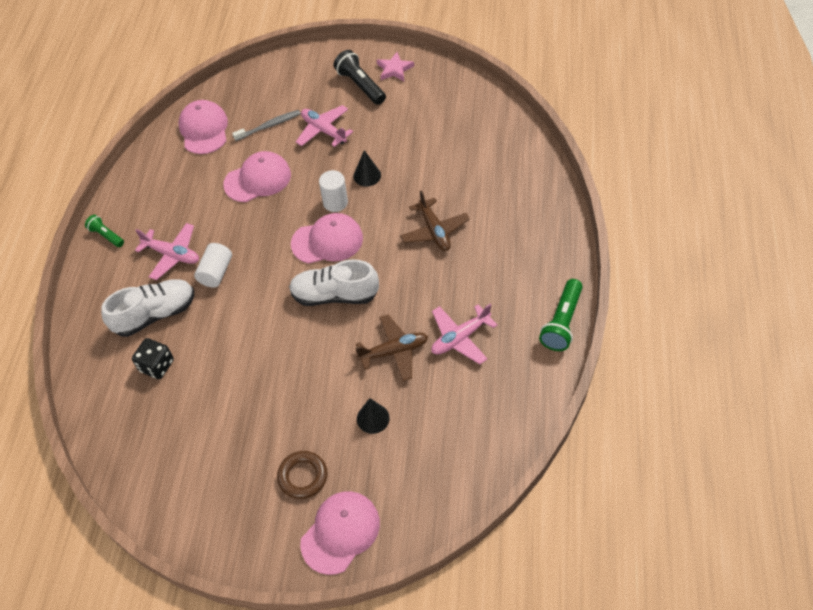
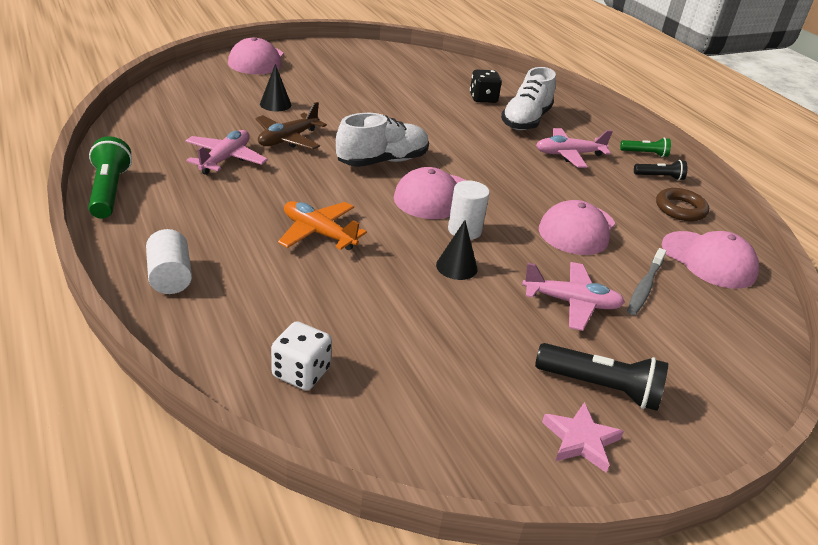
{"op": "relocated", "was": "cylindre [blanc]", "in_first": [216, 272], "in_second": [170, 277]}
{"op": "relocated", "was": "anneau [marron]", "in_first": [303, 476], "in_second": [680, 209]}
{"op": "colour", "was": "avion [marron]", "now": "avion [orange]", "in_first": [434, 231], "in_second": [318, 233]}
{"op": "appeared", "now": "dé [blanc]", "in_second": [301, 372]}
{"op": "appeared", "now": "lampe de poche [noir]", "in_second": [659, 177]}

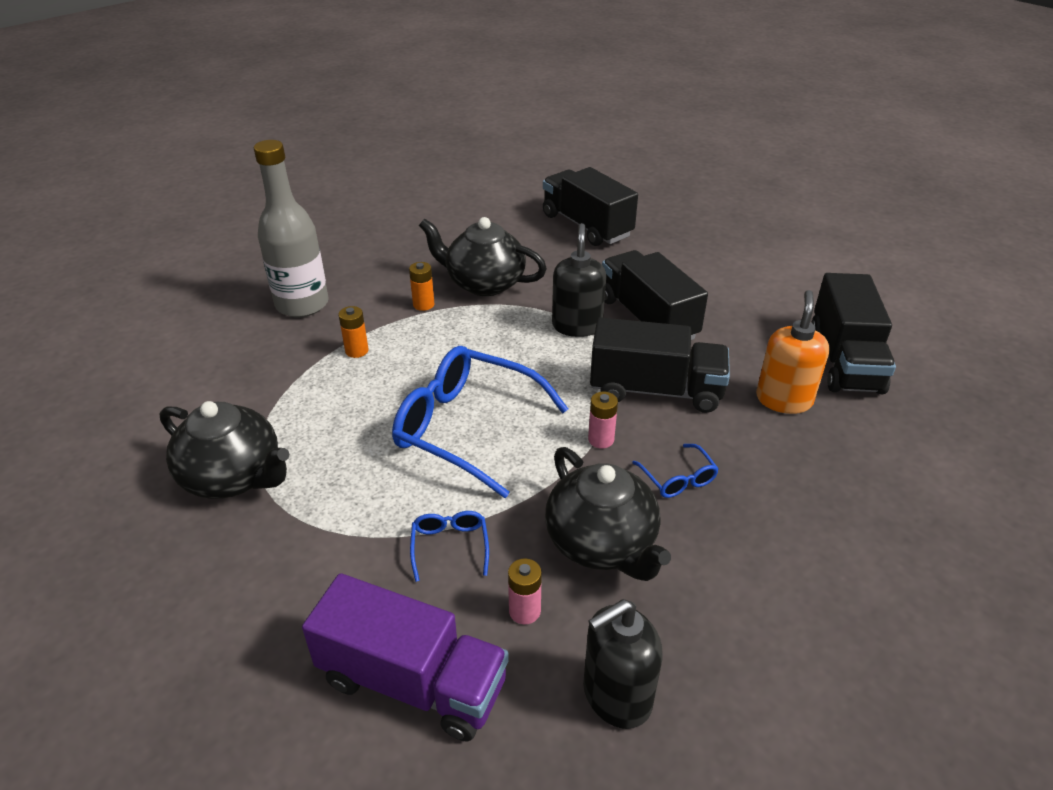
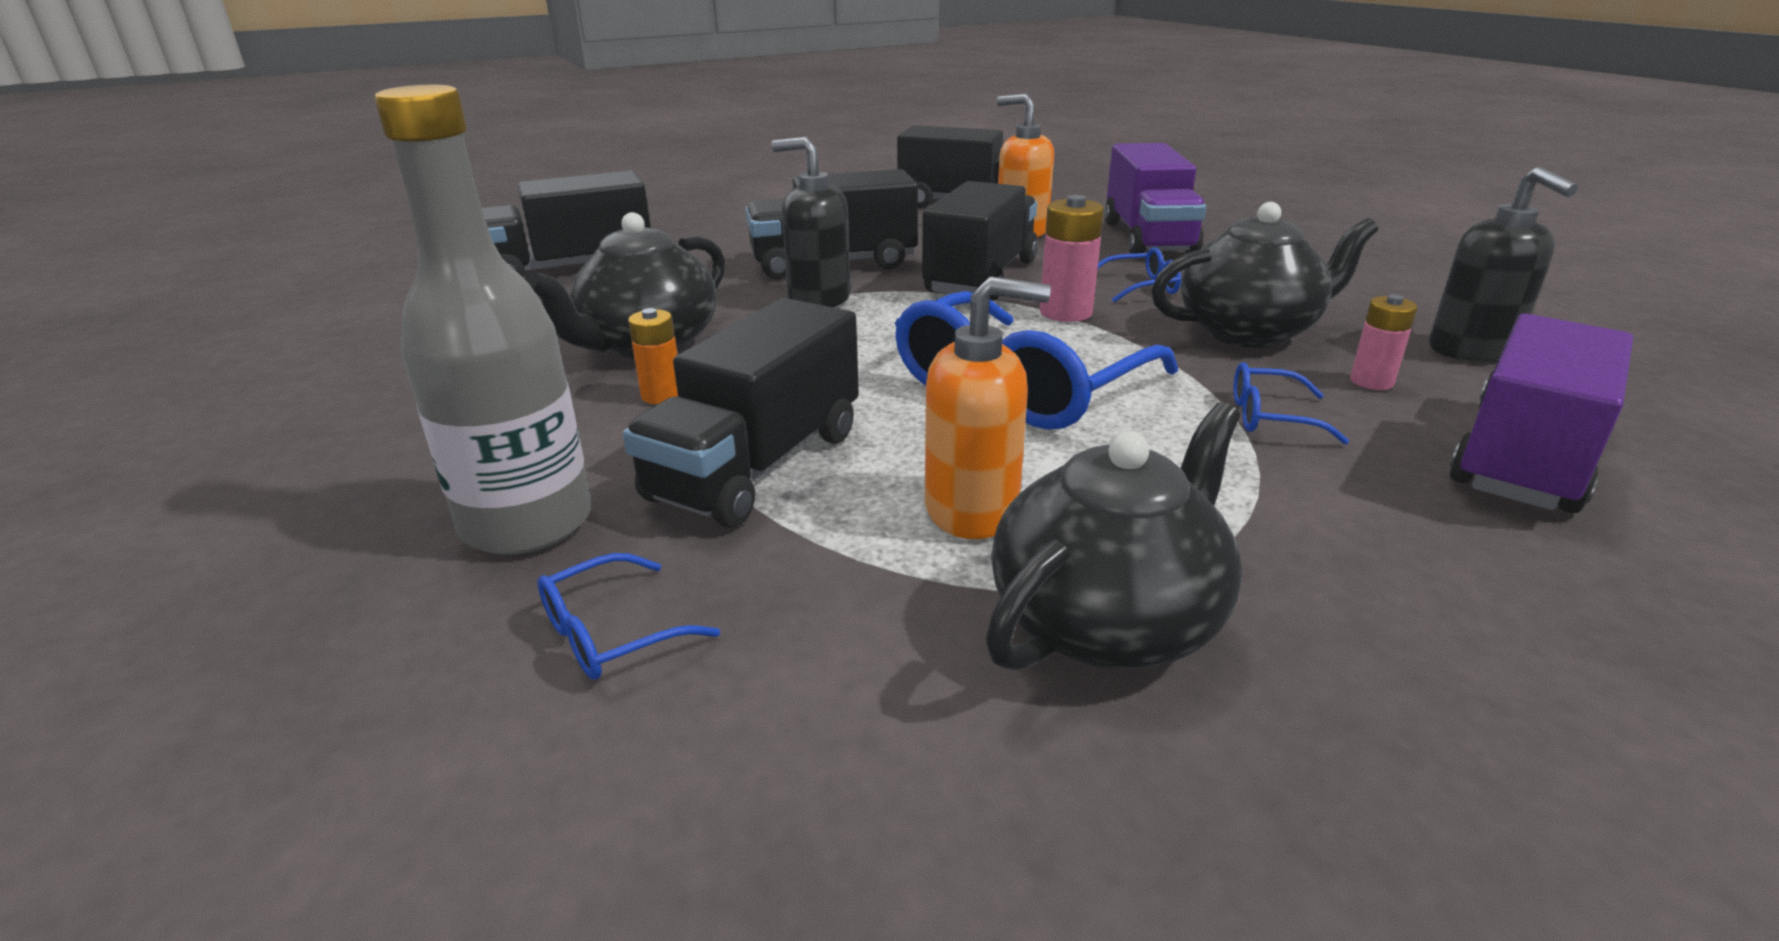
{"op": "exchanged", "was": "pile [orange]", "now": "camion [noir]", "in_first": [357, 351], "in_second": [757, 465]}
{"op": "size", "was": "pile [rose]", "in_first": [601, 439], "in_second": [1065, 312], "ratio": 1.52}
{"op": "appeared", "now": "lunettes [bleu]", "in_second": [613, 633]}
{"op": "appeared", "now": "distributeur de savon [orange]", "in_second": [972, 510]}
{"op": "appeared", "now": "camion [violet]", "in_second": [1148, 238]}

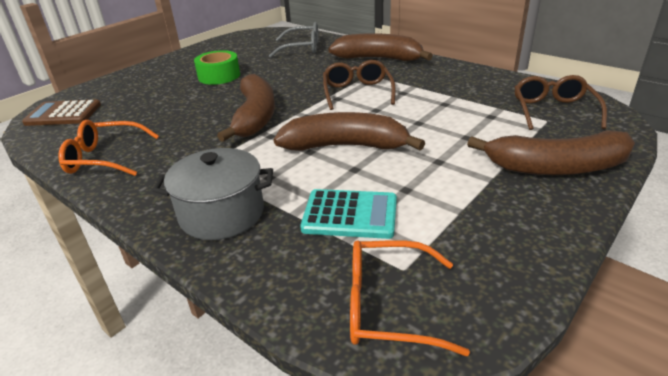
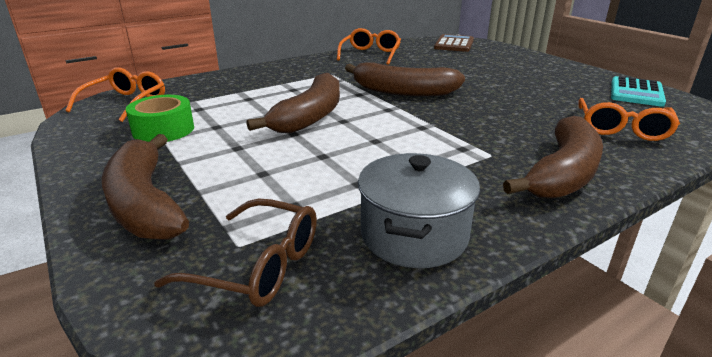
{"op": "relocated", "was": "marmite [gris]", "in_first": [222, 213], "in_second": [414, 235]}
{"op": "relocated", "was": "ruban adhésif [vert]", "in_first": [219, 76], "in_second": [163, 130]}
{"op": "colour", "was": "lunettes [gris]", "now": "lunettes [orange]", "in_first": [302, 48], "in_second": [622, 129]}
{"op": "relocated", "was": "calculatrice [turquoise]", "in_first": [350, 215], "in_second": [636, 93]}
{"op": "missing", "was": "lunettes [marron]", "in_first": [357, 92]}
{"op": "spun", "was": "banane [marron]", "in_first": [556, 167], "in_second": [144, 203], "clockwise": -45}

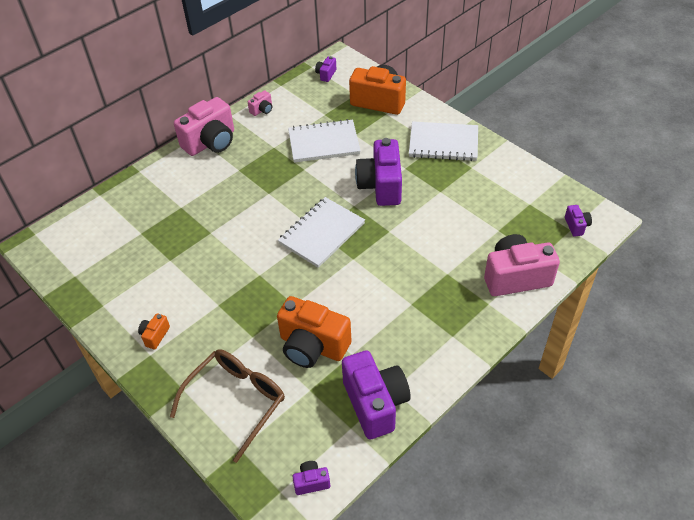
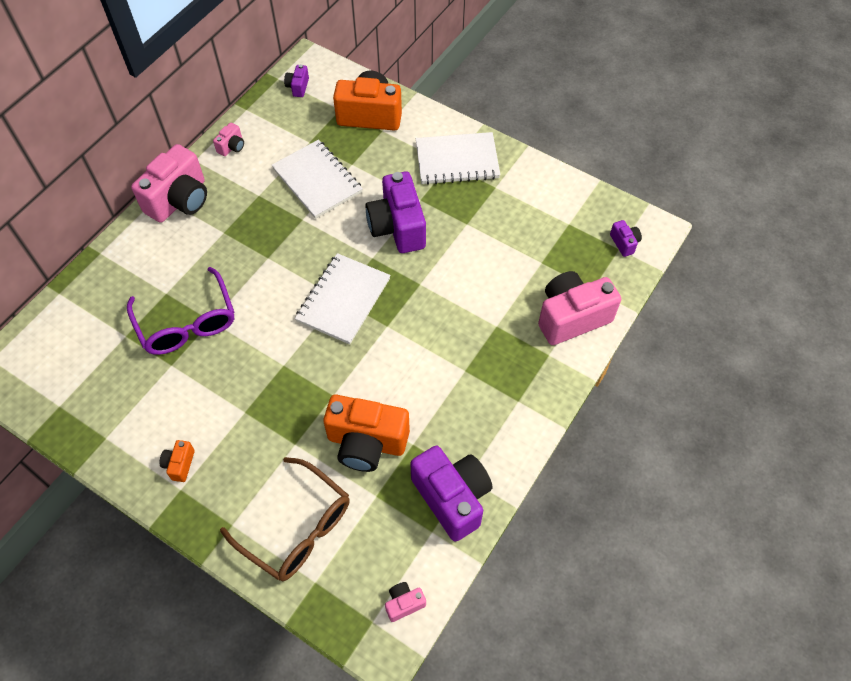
{"op": "spun", "was": "lunettes [marron]", "in_first": [236, 402], "in_second": [296, 527], "clockwise": 105}
{"op": "spun", "was": "carnet [blanc]", "in_first": [324, 143], "in_second": [317, 180], "clockwise": 75}
{"op": "colour", "was": "appareil photo [violet]", "now": "appareil photo [rose]", "in_first": [311, 482], "in_second": [404, 603]}
{"op": "appeared", "now": "lunettes [violet]", "in_second": [187, 322]}

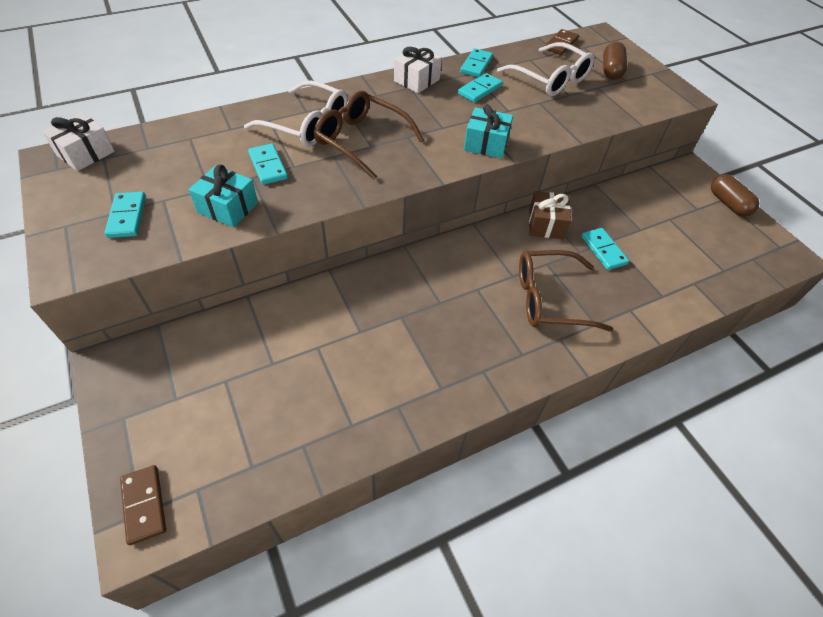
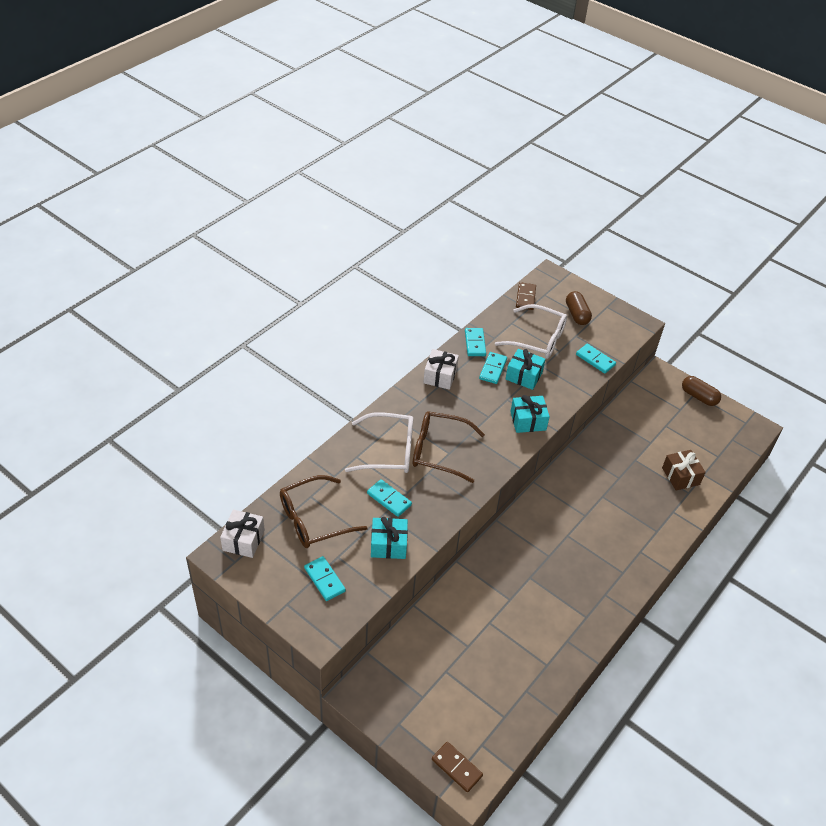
{"op": "relocated", "was": "lunettes [marron]", "in_first": [549, 299], "in_second": [313, 519]}
{"op": "relocated", "was": "cadeau [marron]", "in_first": [546, 224], "in_second": [680, 476]}
{"op": "relocated", "was": "domino [turquoise]", "in_first": [603, 250], "in_second": [595, 360]}
{"op": "appeared", "now": "cadeau [turquoise]", "in_second": [524, 376]}

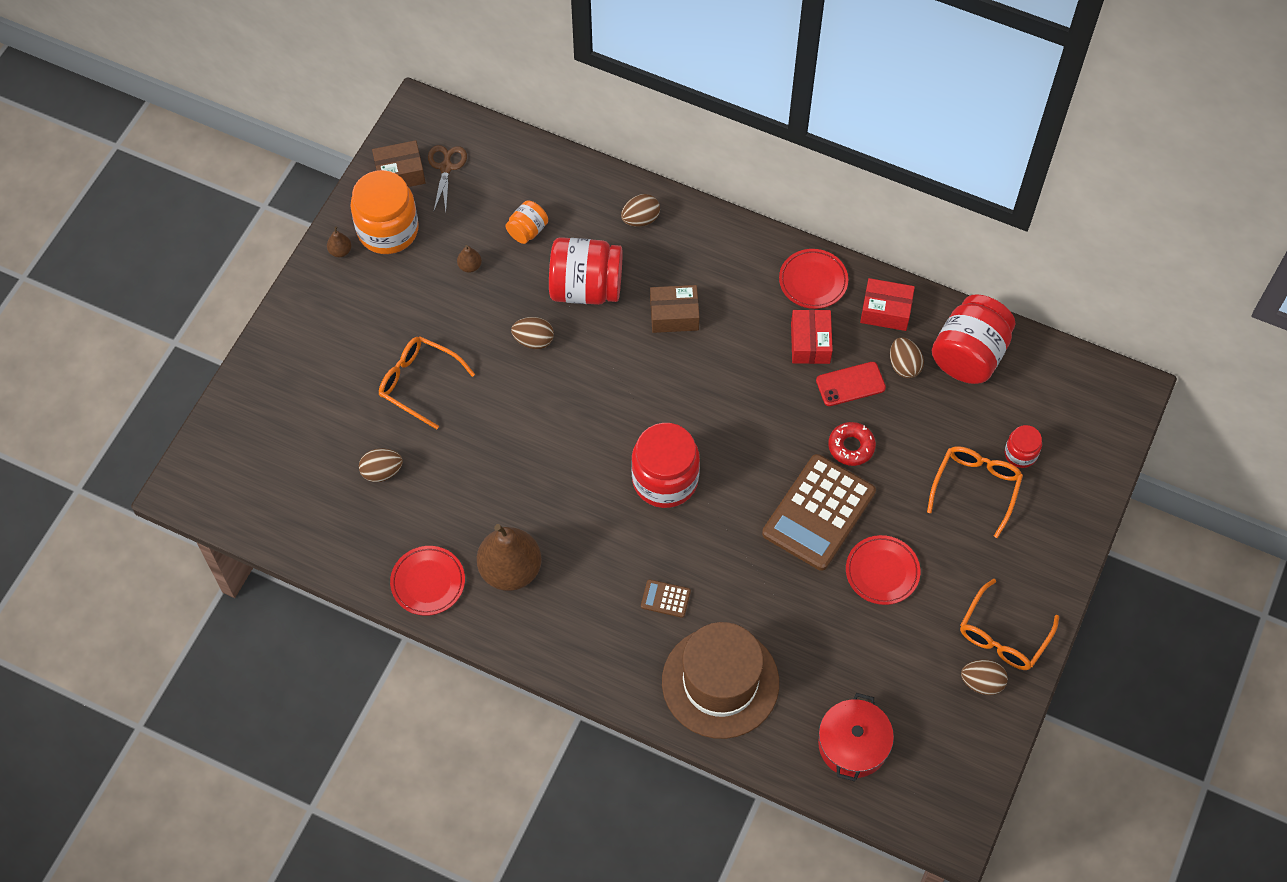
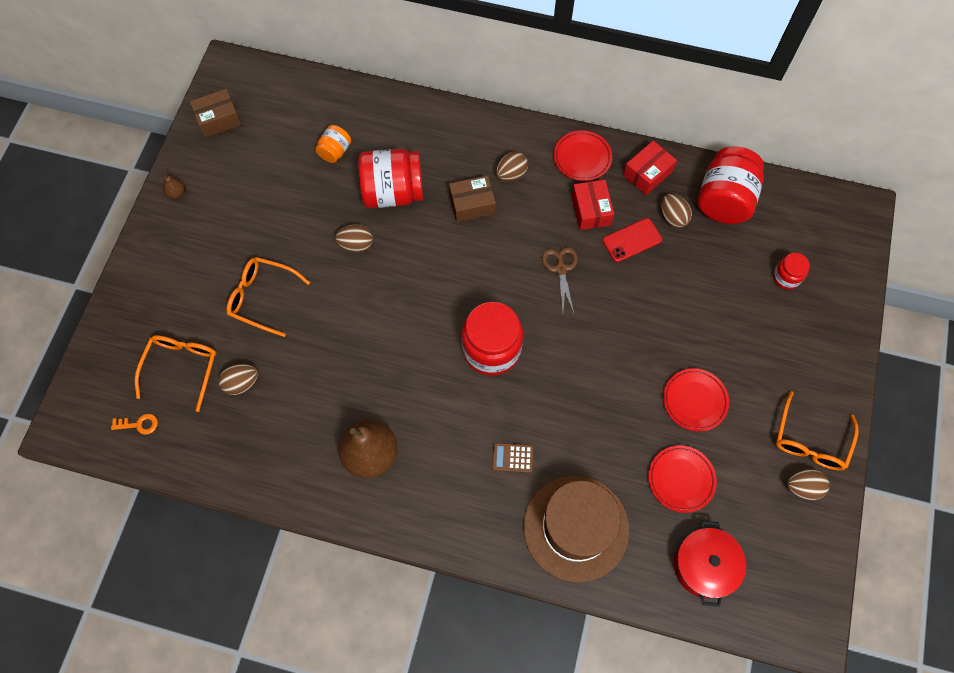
{"op": "missing", "was": "bocal [orange]", "in_first": [388, 230]}
{"op": "relocated", "was": "assiette [rouge]", "in_first": [428, 582], "in_second": [681, 479]}
{"op": "relocated", "was": "ciseaux [marron]", "in_first": [446, 167], "in_second": [561, 269]}
{"op": "missing", "was": "poire [marron]", "in_first": [470, 266]}
{"op": "relocated", "was": "œuf [marron]", "in_first": [640, 219], "in_second": [511, 174]}
{"op": "missing", "was": "calculatrice [marron]", "in_first": [818, 513]}
{"op": "missing", "was": "beignet [rouge]", "in_first": [851, 446]}
{"op": "spun", "was": "boîte [rouge]", "in_first": [885, 311], "in_second": [647, 173], "clockwise": -45}
{"op": "relocated", "was": "lunettes [orange]", "in_first": [976, 487], "in_second": [181, 367]}
{"op": "appeared", "now": "clé [orange]", "in_second": [139, 424]}

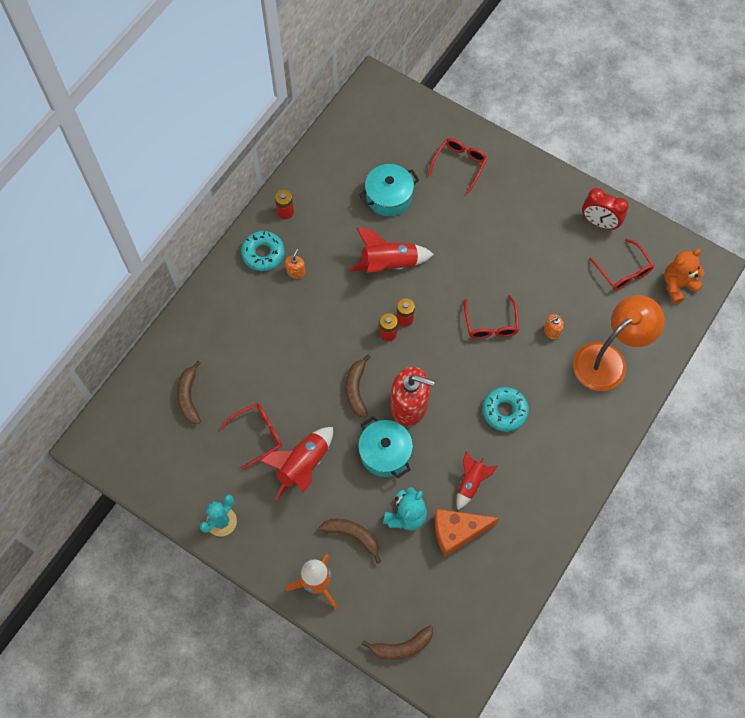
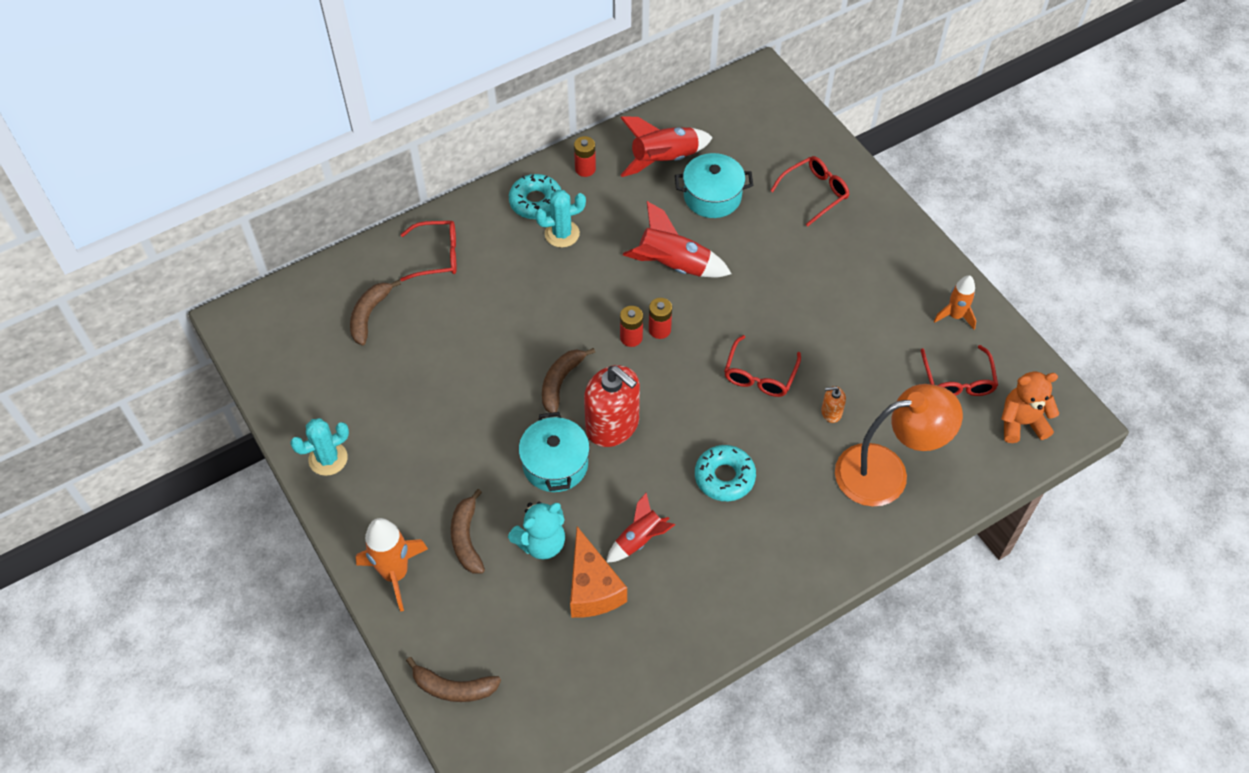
{"op": "relocated", "was": "lunettes [rouge]", "in_first": [257, 435], "in_second": [437, 256]}
{"op": "relocated", "was": "fusée [rouge]", "in_first": [303, 465], "in_second": [664, 160]}
{"op": "exchanged", "was": "distributeur de savon [orange]", "now": "cactus [turquoise]", "in_first": [296, 272], "in_second": [562, 234]}
{"op": "spun", "was": "banane [marron]", "in_first": [353, 536], "in_second": [466, 538], "clockwise": -150}
{"op": "spun", "was": "fromage [orange]", "in_first": [457, 532], "in_second": [592, 588], "clockwise": -120}
{"op": "exchanged", "was": "réveil [rouge]", "now": "fusée [orange]", "in_first": [599, 223], "in_second": [955, 316]}

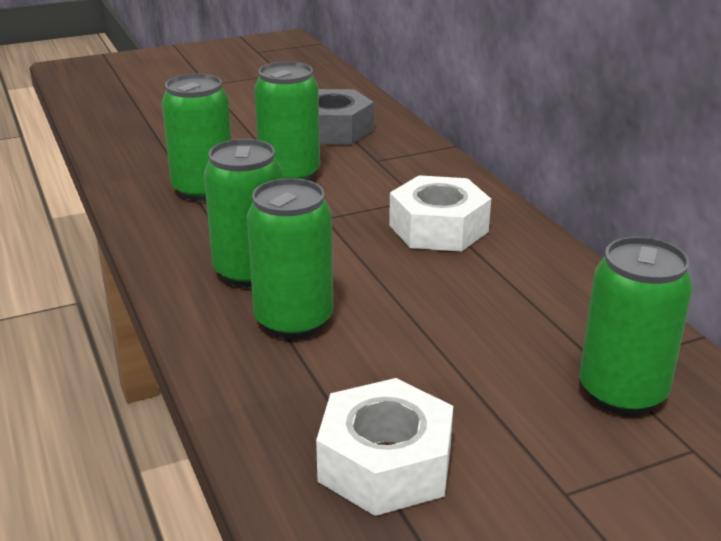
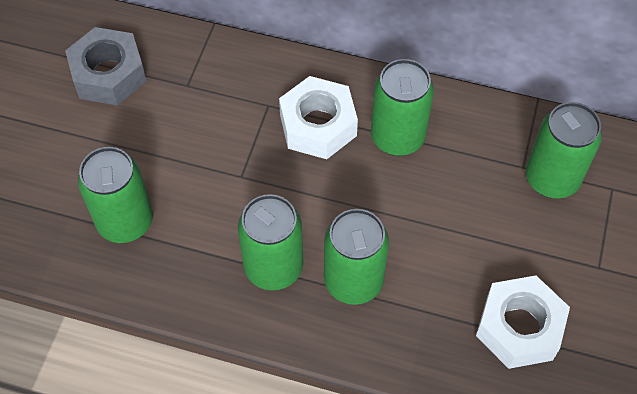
{"op": "relocated", "was": "canette [vert]", "in_first": [290, 175], "in_second": [397, 137]}

